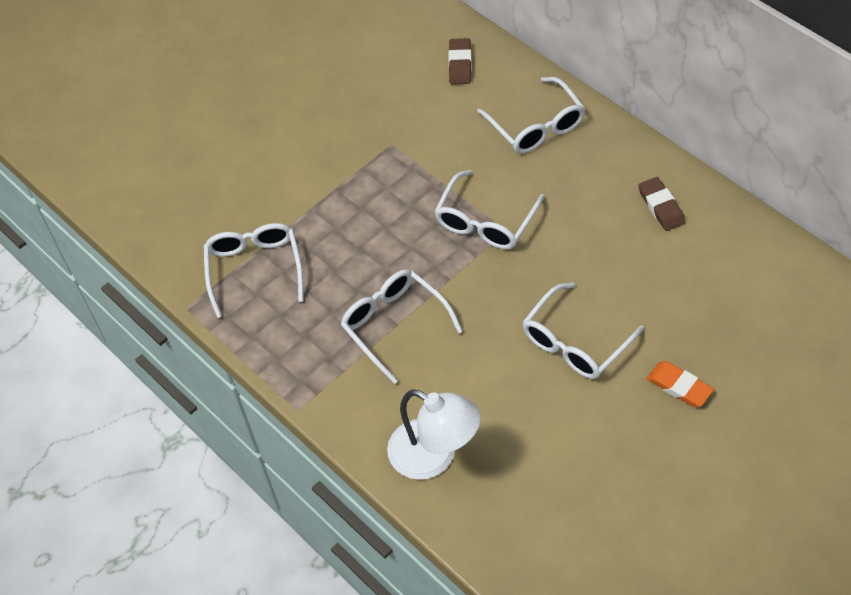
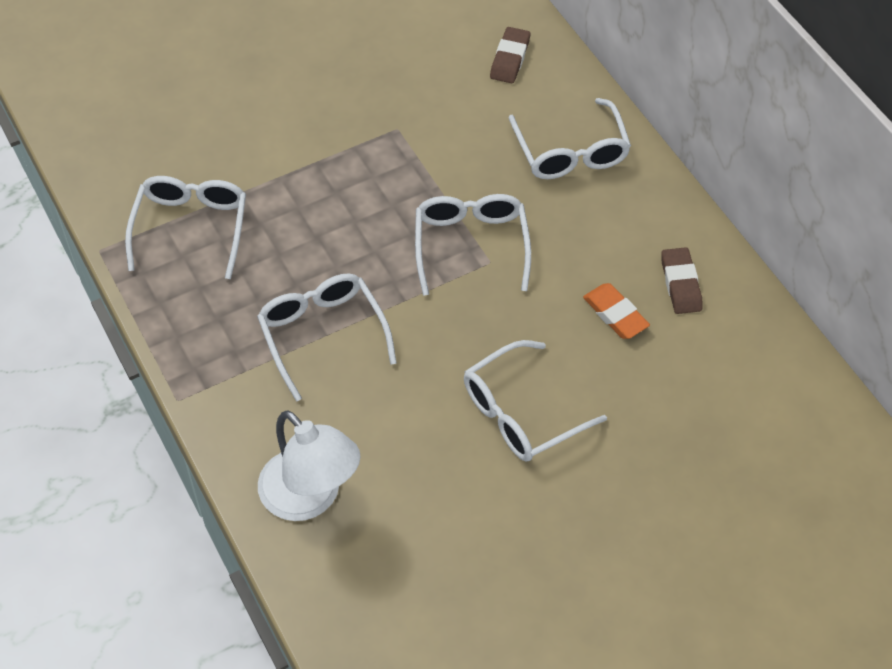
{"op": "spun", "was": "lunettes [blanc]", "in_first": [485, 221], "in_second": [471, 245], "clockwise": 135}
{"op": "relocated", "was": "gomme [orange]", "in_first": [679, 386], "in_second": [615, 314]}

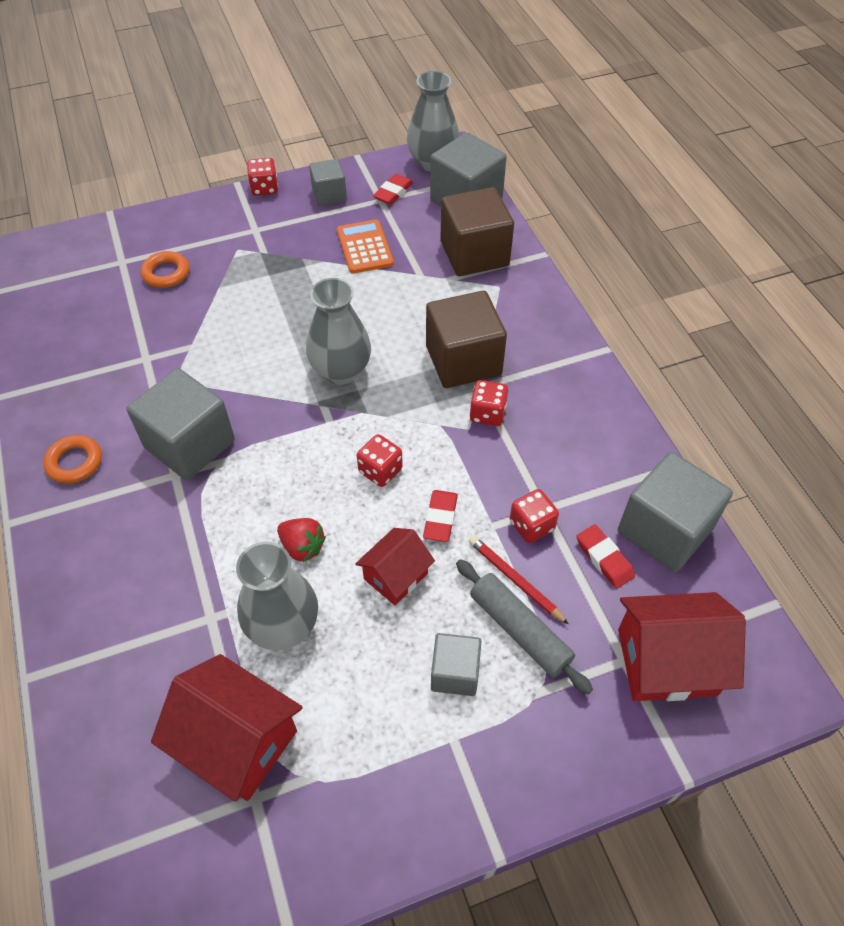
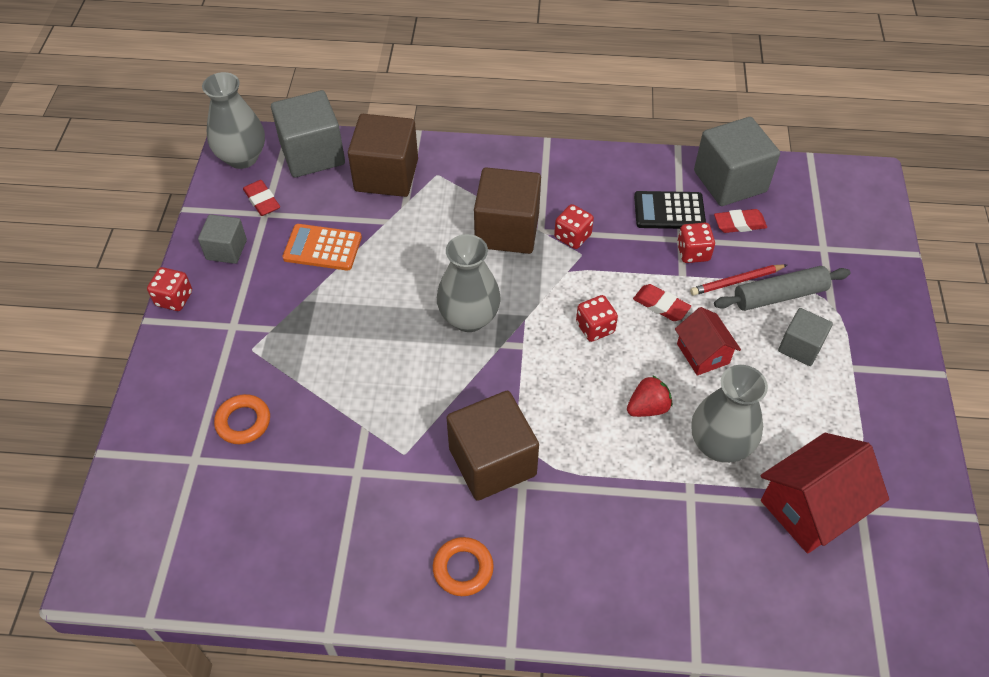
{"op": "colour", "was": "cube [gris]", "now": "cube [marron]", "in_first": [190, 444], "in_second": [492, 461]}
{"op": "missing", "was": "maison [rouge]", "in_first": [666, 662]}
{"op": "appeared", "now": "calculatrice [noir]", "in_second": [669, 211]}

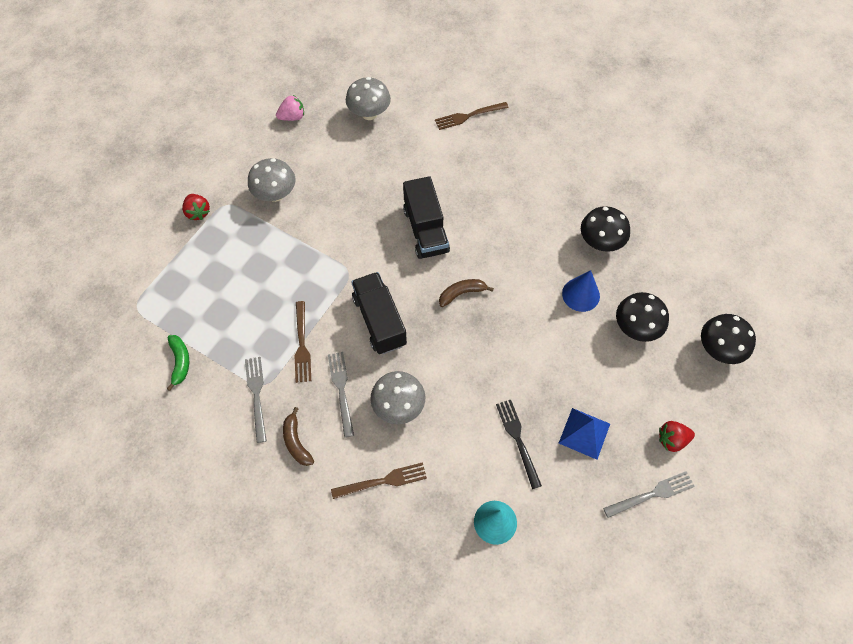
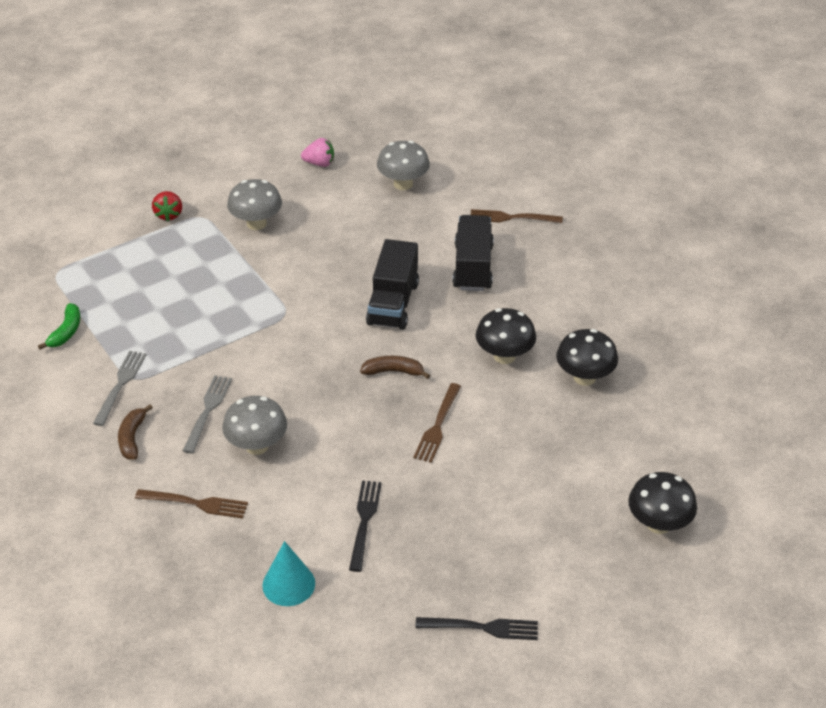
{"op": "relocated", "was": "fourchette [marron]", "in_first": [302, 344], "in_second": [438, 425]}
{"op": "relocated", "was": "camion [noir]", "in_first": [379, 321], "in_second": [473, 267]}
{"op": "missing", "was": "pyramide [bleu]", "in_first": [584, 433]}
{"op": "missing", "was": "cône [bleu]", "in_first": [581, 294]}
{"op": "colour", "was": "fourchette [gris]", "now": "fourchette [noir]", "in_first": [651, 494], "in_second": [482, 627]}
{"op": "relocated", "was": "champignon [noir]", "in_first": [636, 328], "in_second": [504, 356]}
{"op": "missing", "was": "fraise [rouge]", "in_first": [672, 440]}

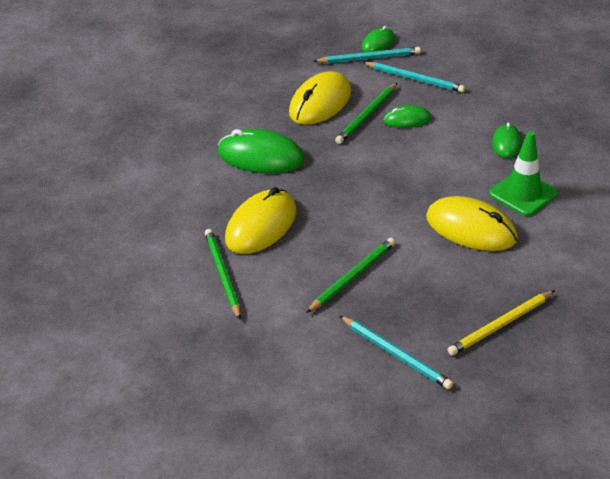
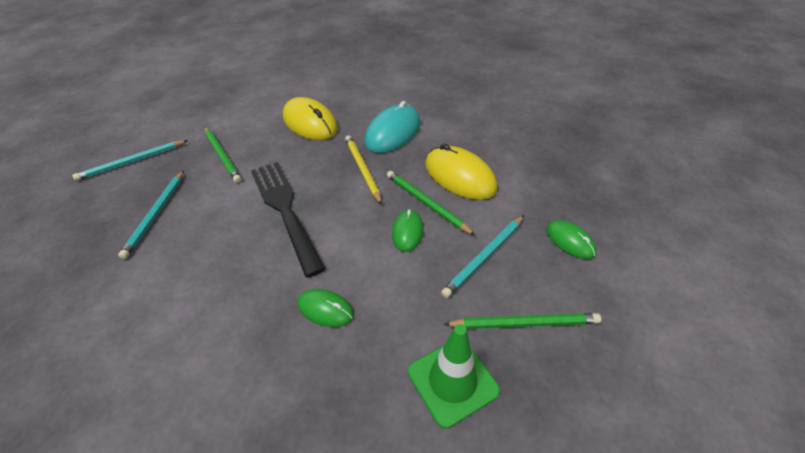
{"op": "relocated", "was": "crayon [vert]", "in_first": [222, 274], "in_second": [524, 323]}
{"op": "colour", "was": "souris [vert]", "now": "souris [turquoise]", "in_first": [260, 156], "in_second": [393, 132]}
{"op": "relocated", "was": "crayon [turquoise]", "in_first": [369, 58], "in_second": [156, 214]}
{"op": "missing", "was": "souris [jaune]", "in_first": [471, 228]}
{"op": "relocated", "was": "crayon [jaune]", "in_first": [500, 325], "in_second": [362, 169]}
{"op": "relocated", "was": "cône de chantier [vert]", "in_first": [523, 193], "in_second": [452, 381]}
{"op": "appeared", "now": "fourchette [noir]", "in_second": [285, 210]}

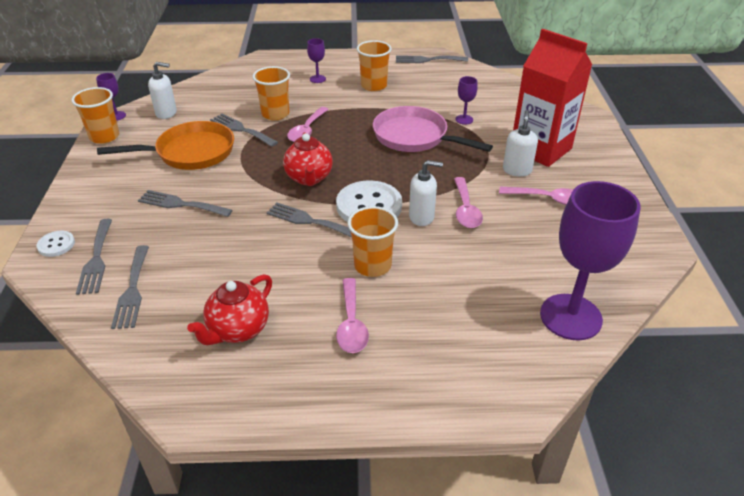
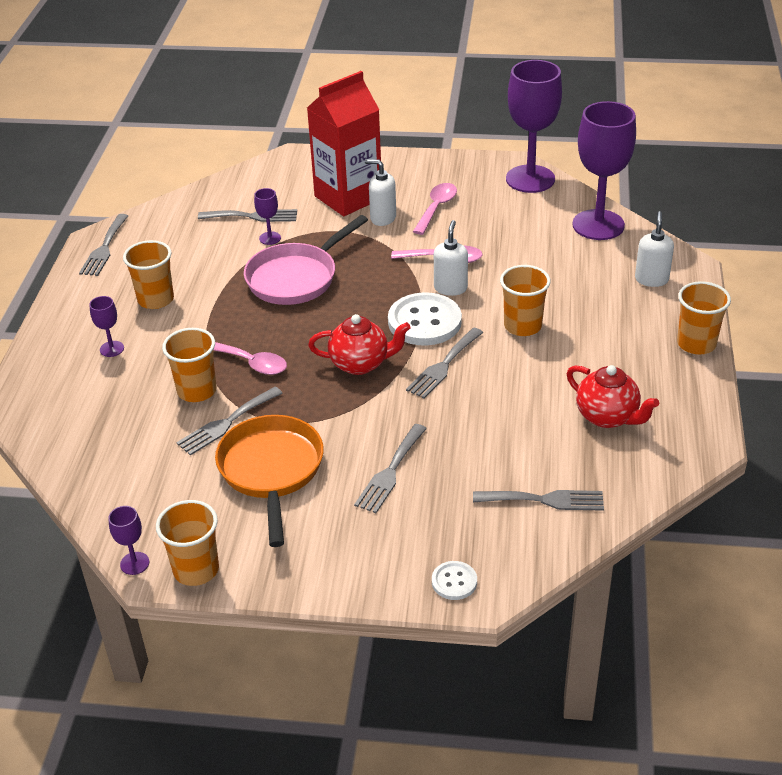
{"op": "relocated", "was": "fourchette [gris]", "in_first": [96, 259], "in_second": [253, 216]}
{"op": "relocated", "was": "distributeur de savon [blanc]", "in_first": [166, 113], "in_second": [651, 279]}
{"op": "missing", "was": "cuillère [rose]", "in_first": [351, 324]}
{"op": "appeared", "now": "verre à pied [violet]", "in_second": [530, 179]}
{"op": "appeared", "now": "gobelet [orange]", "in_second": [696, 344]}

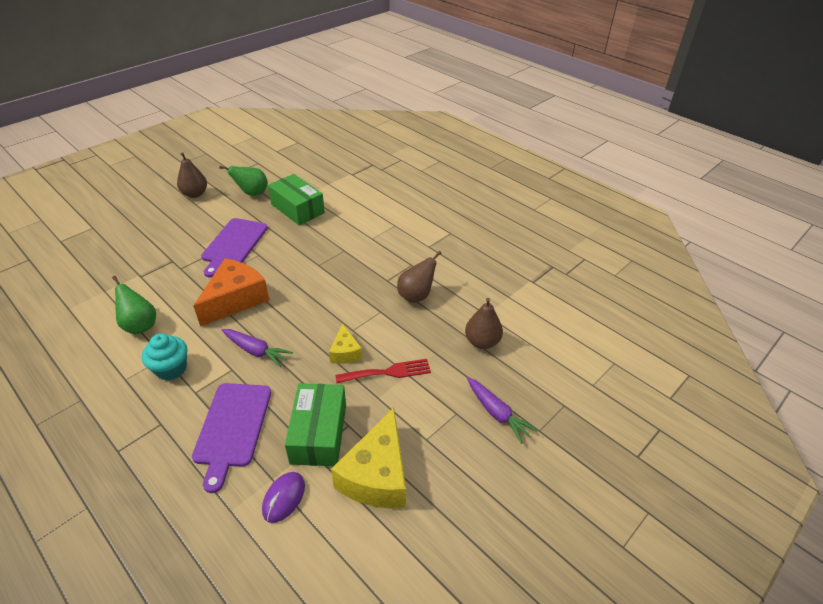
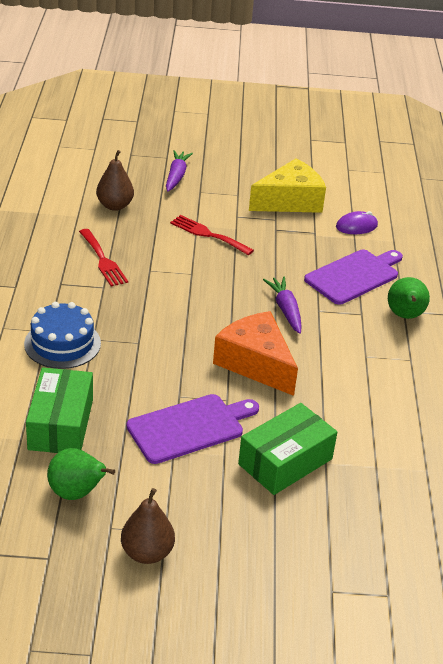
{"op": "relocated", "was": "poire [vert]", "in_first": [140, 326], "in_second": [405, 316]}
{"op": "missing", "was": "muffin [turquoise]", "in_first": [171, 369]}
{"op": "spun", "was": "fromage [orange]", "in_first": [235, 300], "in_second": [256, 363], "clockwise": 60}
{"op": "relocated", "was": "boîte [vert]", "in_first": [319, 433], "in_second": [285, 461]}
{"op": "missing", "was": "fromage [jaune]", "in_first": [345, 352]}
{"op": "exchanged", "was": "poire [marron]", "now": "fourchette [rouge]", "in_first": [416, 296], "in_second": [103, 260]}
{"op": "appeared", "now": "gâteau [bleu]", "in_second": [62, 343]}

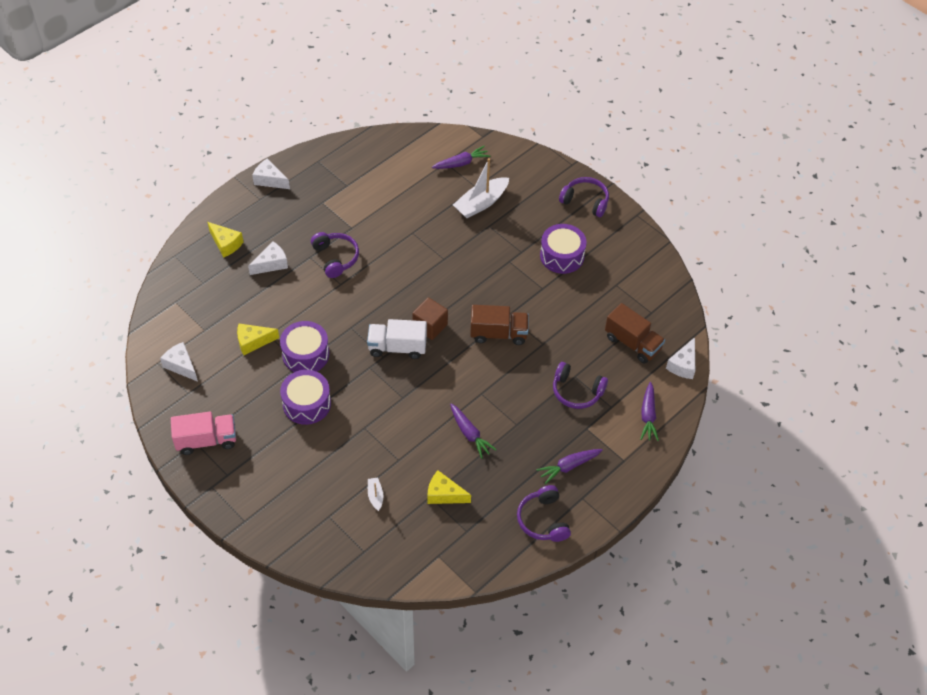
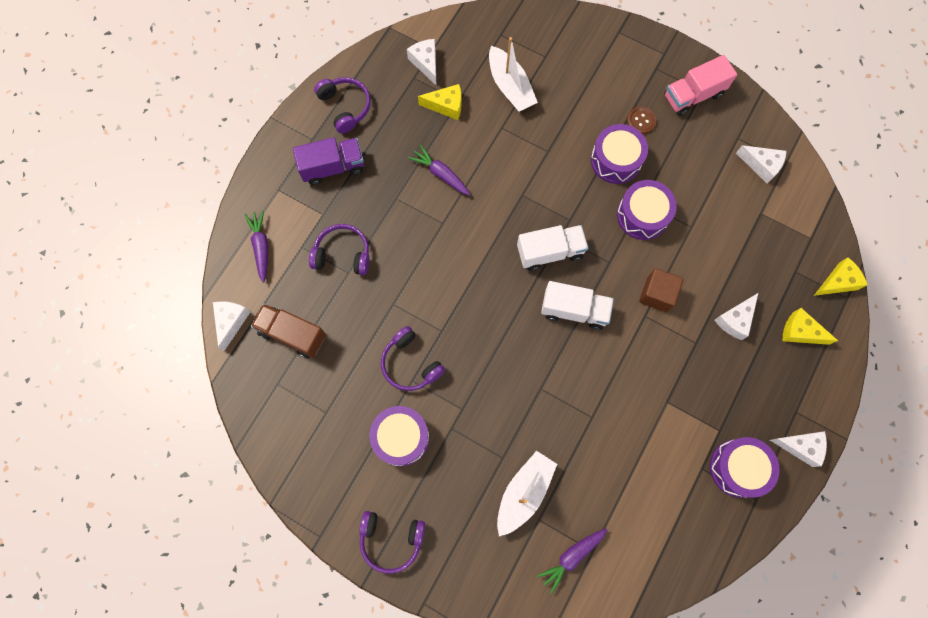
{"op": "relocated", "was": "fromage [jaune]", "in_first": [253, 342], "in_second": [837, 282]}
{"op": "relocated", "was": "casque audio [violet]", "in_first": [336, 258], "in_second": [410, 364]}
{"op": "size", "was": "bateau [blanc]", "in_first": [375, 496], "in_second": [510, 86], "ratio": 2.1}
{"op": "relocated", "was": "cube [marron]", "in_first": [430, 326], "in_second": [657, 294]}
{"op": "missing", "was": "camion [marron]", "in_first": [498, 333]}
{"op": "exchanged", "was": "carotte [violet]", "now": "camion [violet]", "in_first": [568, 466], "in_second": [333, 167]}
{"op": "appeared", "now": "fromage [blanc]", "in_second": [426, 63]}
{"op": "appeared", "now": "camion [blanc]", "in_second": [574, 310]}
{"op": "appeared", "now": "bouton [marron]", "in_second": [641, 121]}
{"op": "appeared", "now": "tambour [violet]", "in_second": [738, 468]}

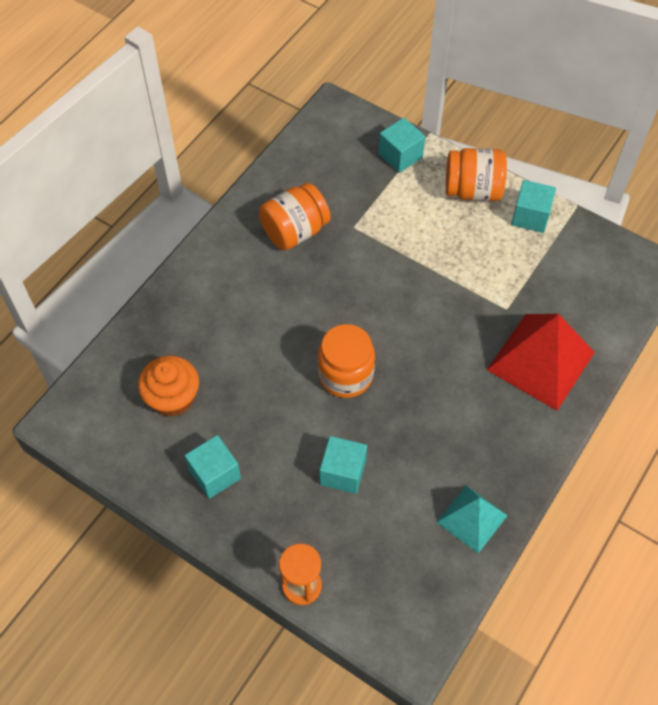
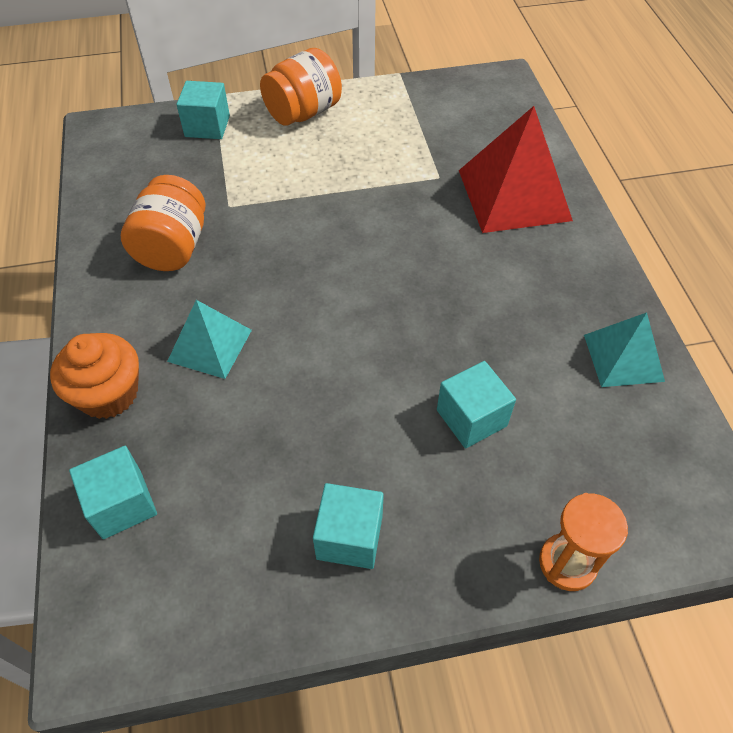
{"op": "relocated", "was": "muffin [orange]", "in_first": [172, 398], "in_second": [108, 394]}
{"op": "missing", "was": "bocal [orange]", "in_first": [345, 375]}
{"op": "relocated", "was": "cube [turquoise]", "in_first": [530, 216], "in_second": [122, 504]}
{"op": "appeared", "now": "pyramide [turquoise]", "in_second": [210, 345]}

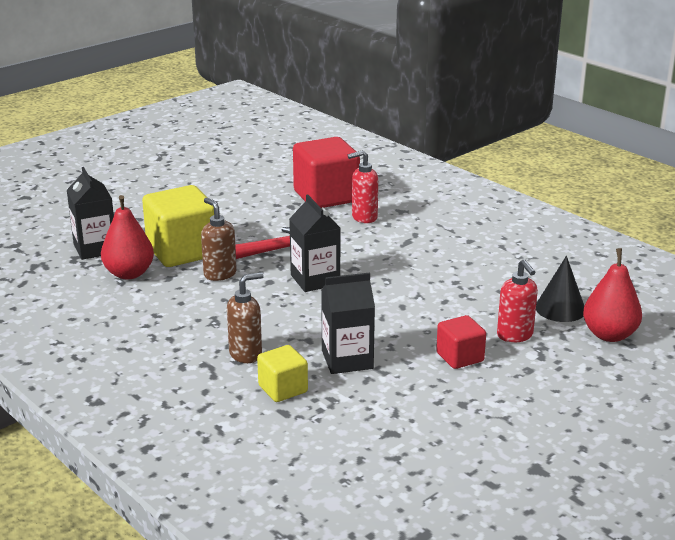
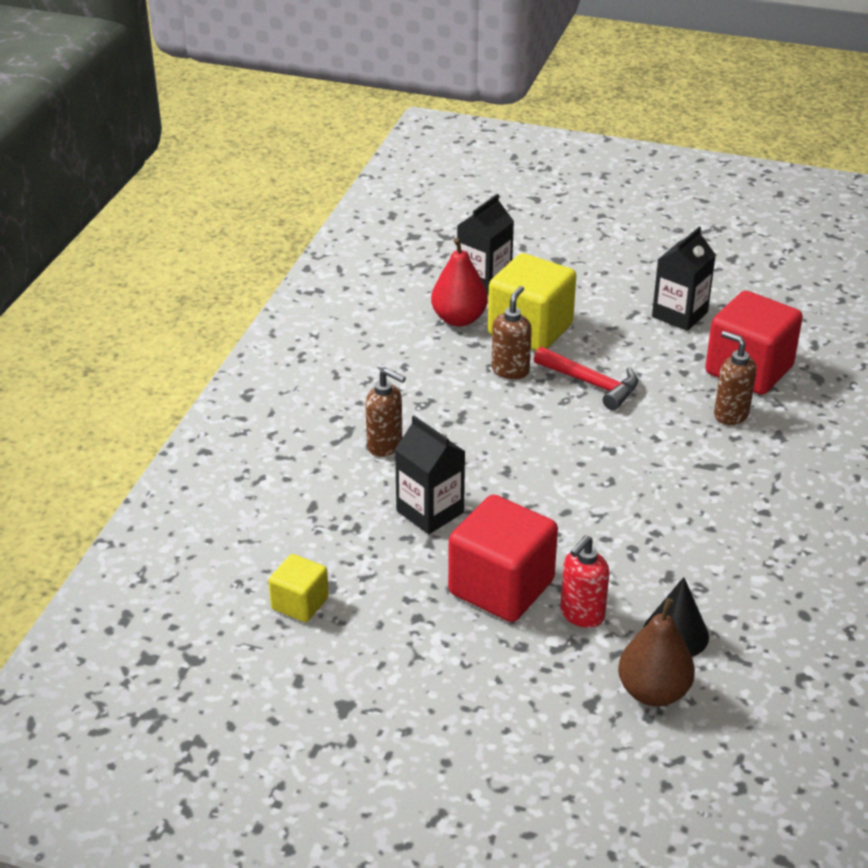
{"op": "relocated", "was": "cube [jaune]", "in_first": [283, 389], "in_second": [300, 603]}
{"op": "relocated", "was": "brique de lait [noir]", "in_first": [315, 280], "in_second": [679, 314]}
{"op": "colour", "was": "distributeur de savon [rouge]", "now": "distributeur de savon [marron]", "in_first": [364, 217], "in_second": [730, 415]}
{"op": "size", "was": "cube [rouge]", "in_first": [460, 357], "in_second": [501, 587], "ratio": 1.86}
{"op": "colour", "was": "poire [rouge]", "now": "poire [marron]", "in_first": [609, 335], "in_second": [653, 692]}

